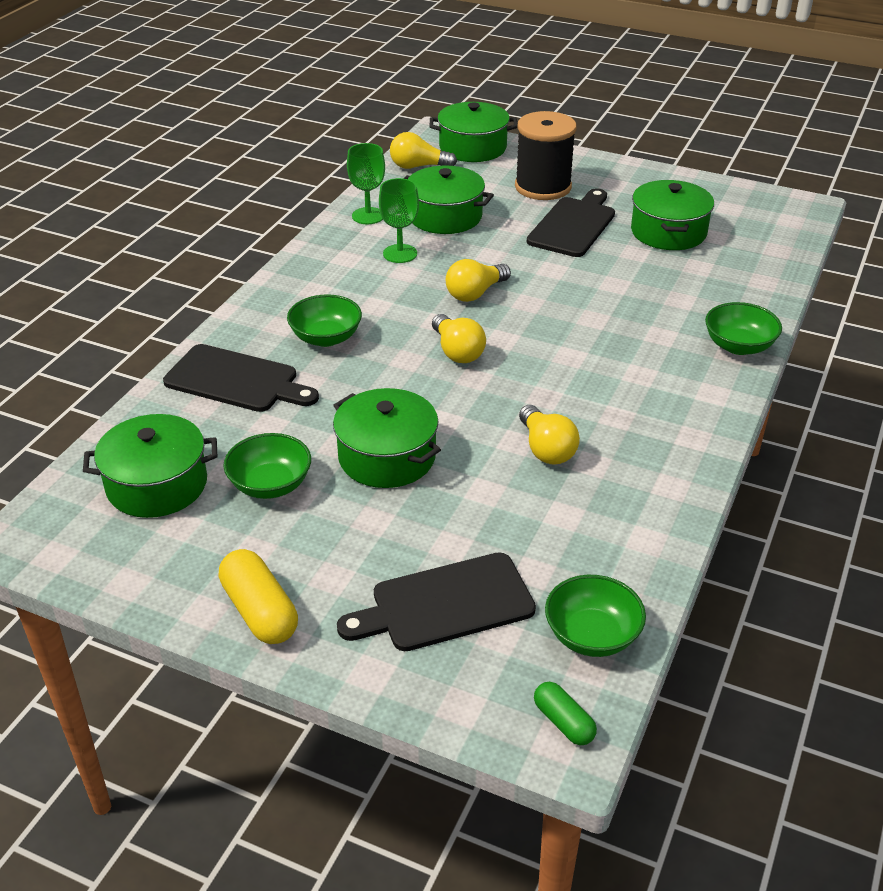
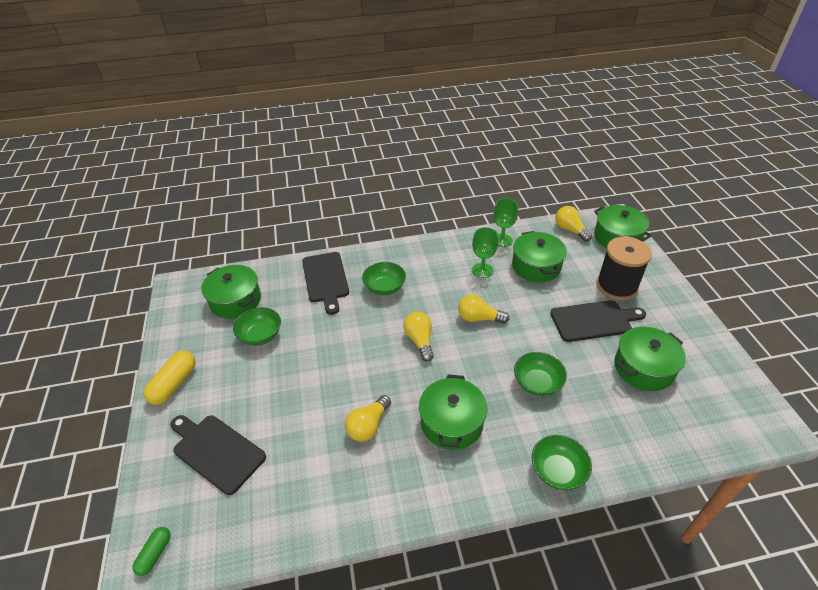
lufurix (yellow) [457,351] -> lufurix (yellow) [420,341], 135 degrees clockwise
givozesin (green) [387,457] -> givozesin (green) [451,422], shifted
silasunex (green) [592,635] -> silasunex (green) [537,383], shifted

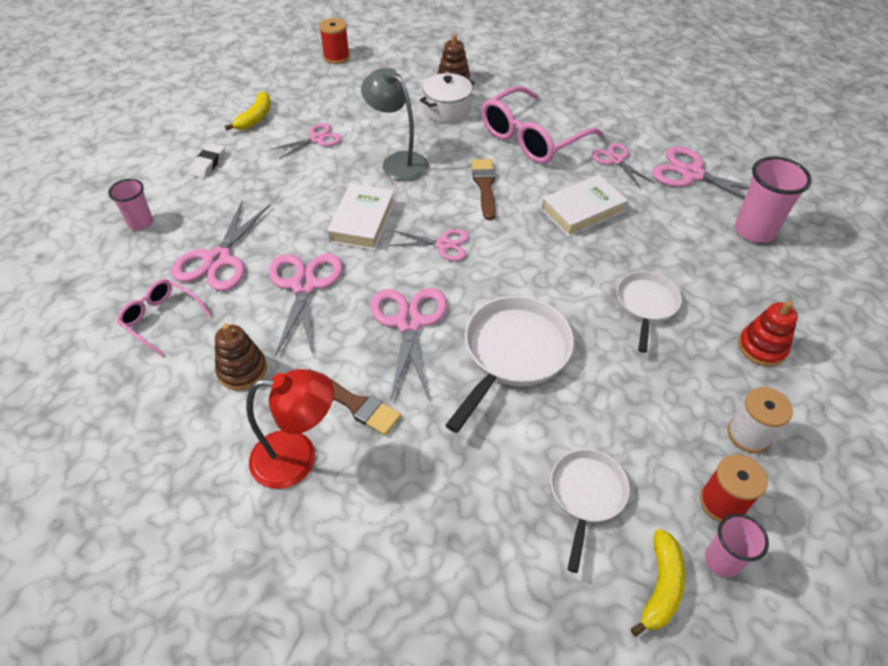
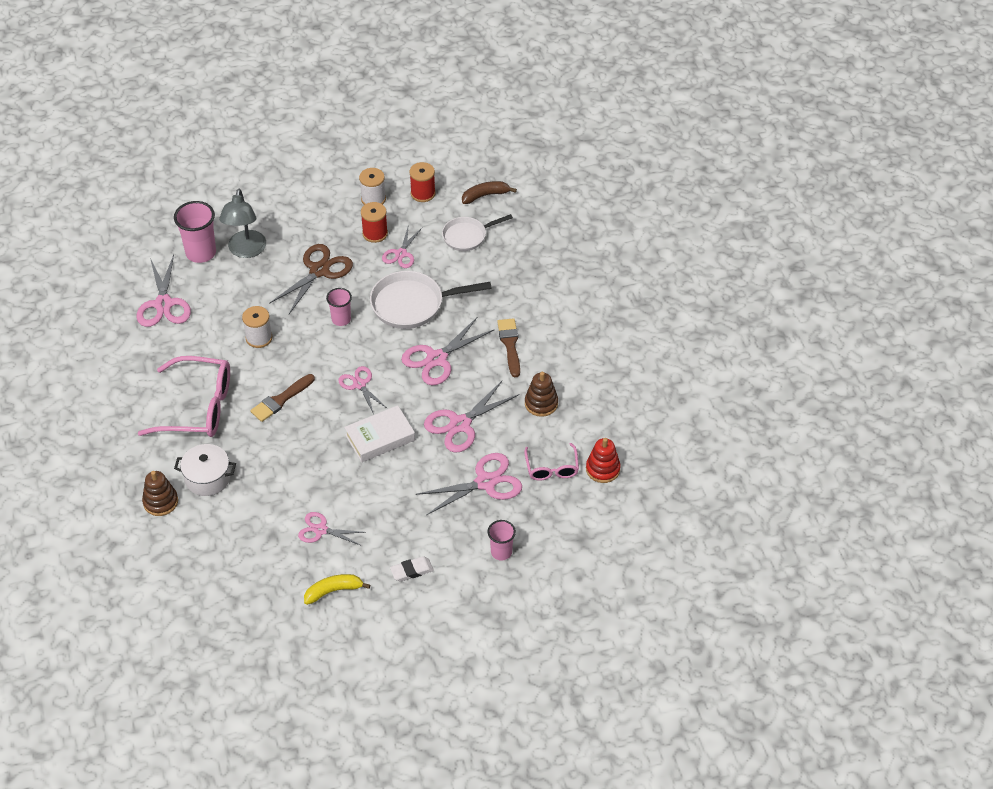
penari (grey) [398,162] -> penari (grey) [246,251], shifted
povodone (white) [582,211] -> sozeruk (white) [259,338]
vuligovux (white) [646,305] -> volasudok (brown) [319,271]
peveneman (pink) [722,560] -> peveneman (pink) [341,319], shifted
sozeruk (red) [336,57] -> sozeruk (red) [375,233], shifted
volasudok (pink) [616,160] -> volasudok (pink) [401,254], shifted
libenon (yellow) [660,587] -> libenon (brown) [485,195]
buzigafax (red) [761,347] -> buzigafax (red) [603,469], shifted
penari (red) [298,458] -> none

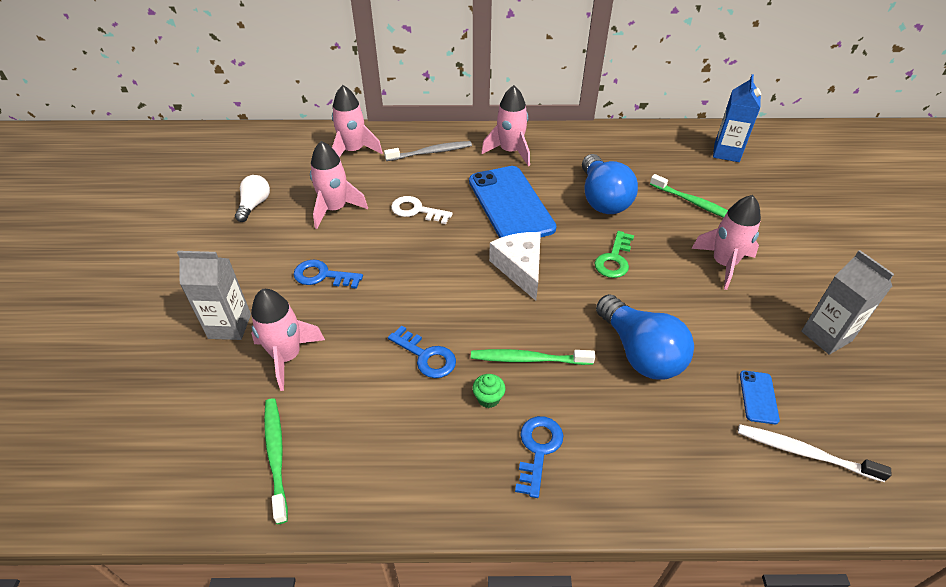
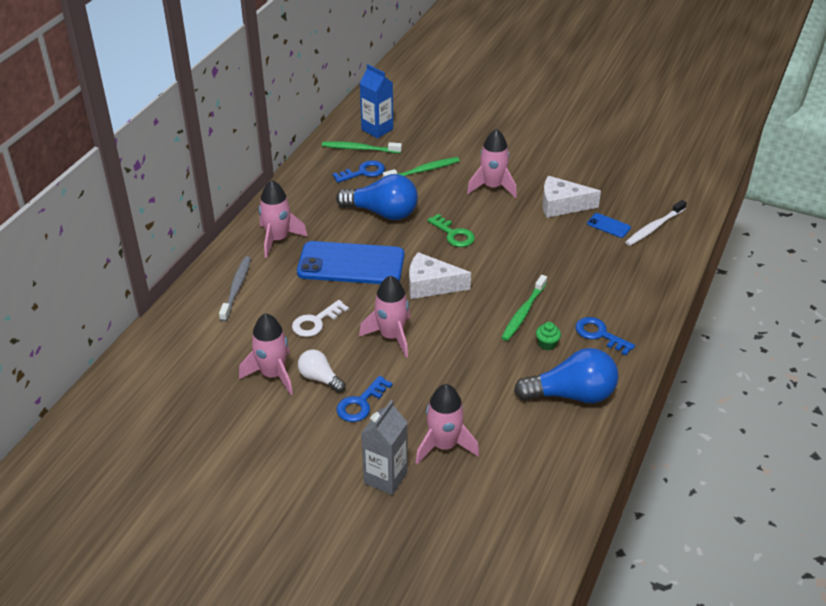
lufurix (white) [254,205] -> lufurix (white) [319,378], shifted
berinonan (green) [276,455] -> berinonan (green) [359,149], shifted
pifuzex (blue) [426,356] -> pifuzex (blue) [363,172], shifted
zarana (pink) [353,151] -> zarana (pink) [391,336], shifted
lufurix (blue) [640,352] -> lufurix (blue) [572,395], shifted
none -> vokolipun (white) [562,205]
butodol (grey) [826,336] -> none

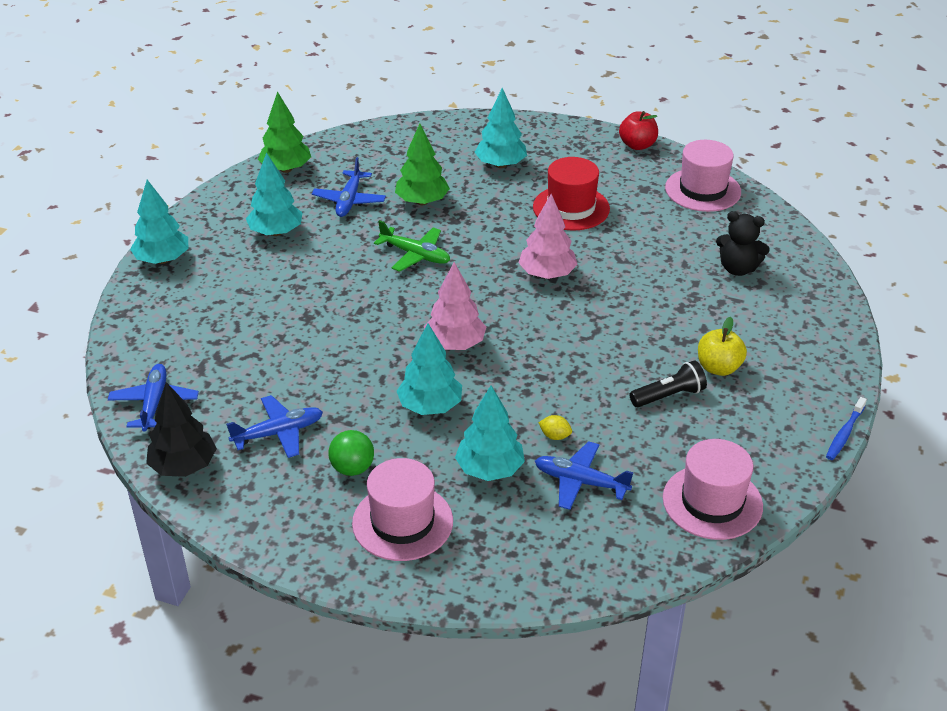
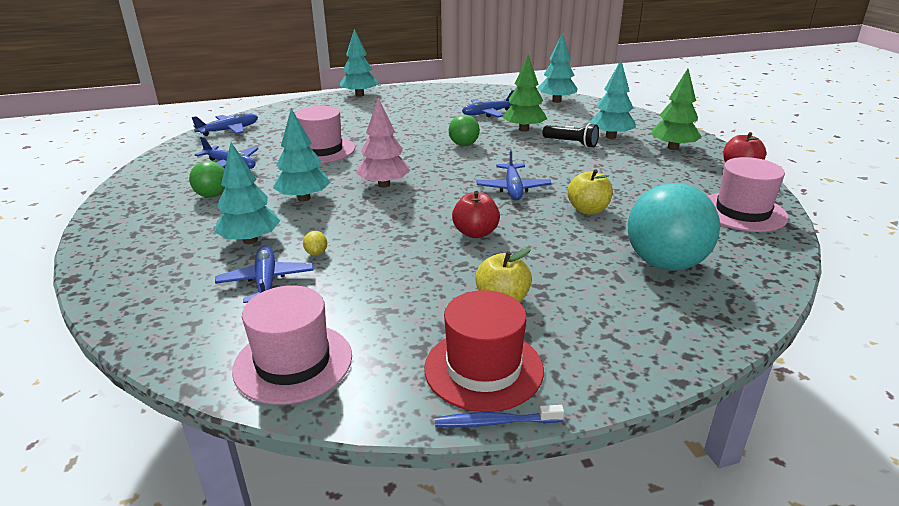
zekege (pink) [402,522] -> zekege (pink) [321,150], shifted
zekege (red) [571,208] -> zekege (red) [483,369], shifted
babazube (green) [415,255] -> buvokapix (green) [464,145]
none -> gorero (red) [475,233]
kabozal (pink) [547,274] -> babazube (blue) [513,189]
kabozal (turquoise) [276,232] -> kabozal (turquoise) [556,101], shifted
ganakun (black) [669,396] -> ganakun (black) [571,143], shifted
none -> gorero (yellow) [588,210]
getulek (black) [738,268] -> buvokapix (turquoise) [665,263]
kabozal (green) [286,169] -> kabozal (green) [673,148], shifted
kabozal (black) [184,466] -> none

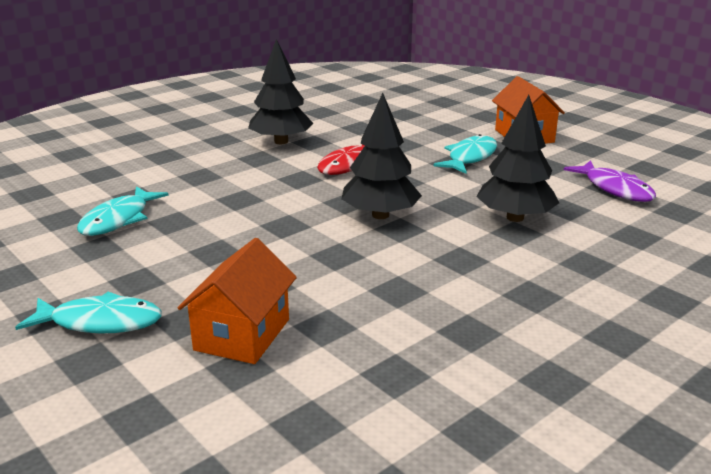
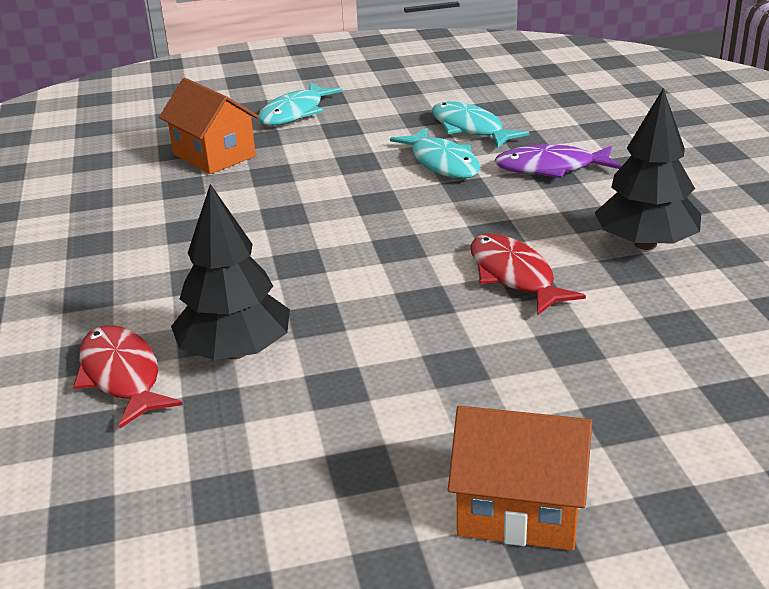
none -> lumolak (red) [122,376]
lumolak (turquoise) [470,157] -> lumolak (turquoise) [442,163], shifted
lumolak (purple) [615,189] -> lumolak (purple) [550,168], shifted
kabozal (black) [380,215] -> none

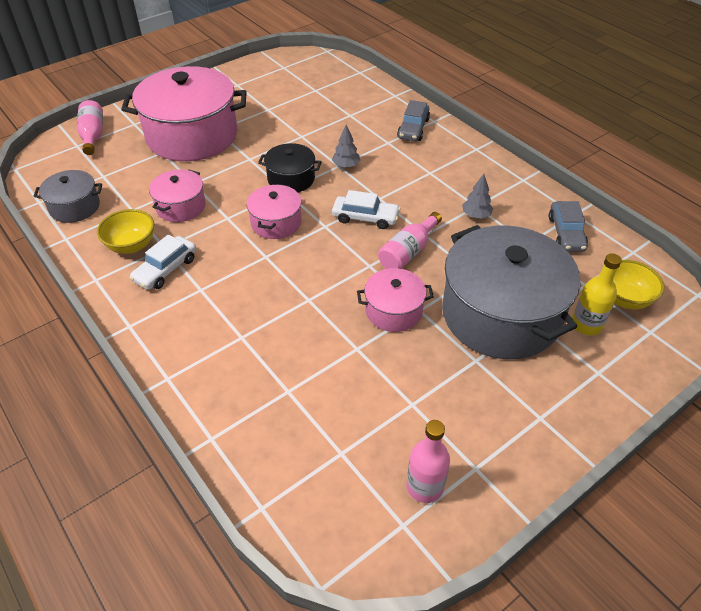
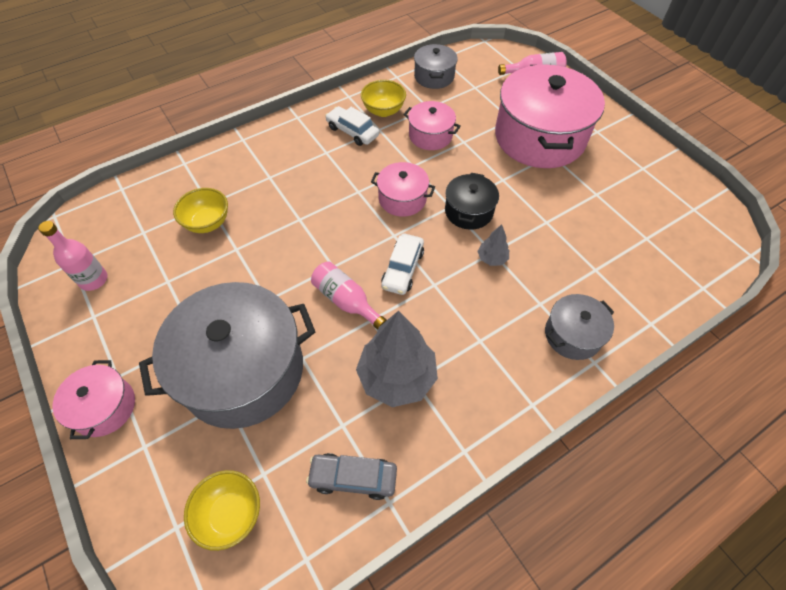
givozesin (pink) [393,311] -> givozesin (pink) [104,407], shifted
none -> silasunex (yellow) [207,223]
kabozal (grey) [476,215] -> kabozal (grey) [397,377], x2.16
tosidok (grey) [413,129] -> givozesin (grey) [572,335]
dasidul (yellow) [586,325] -> none

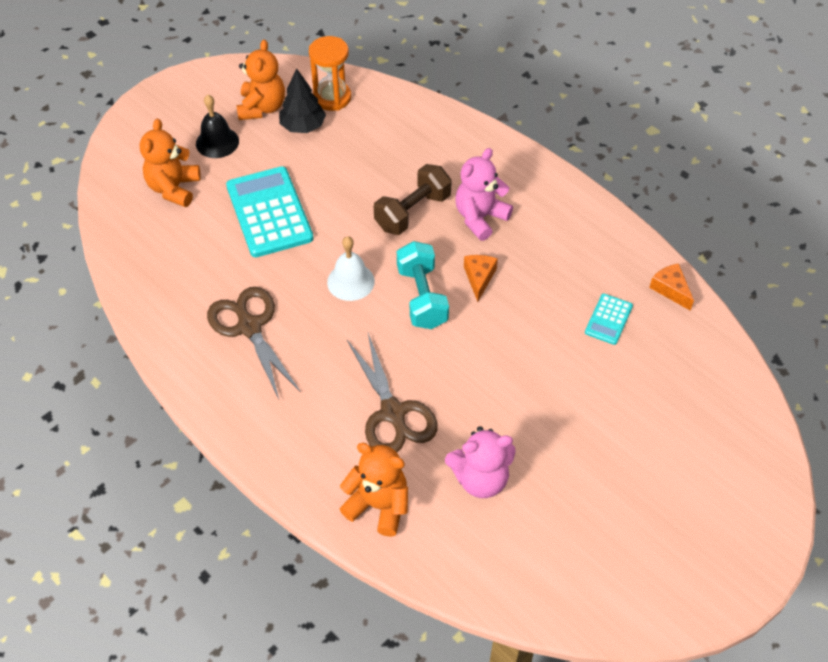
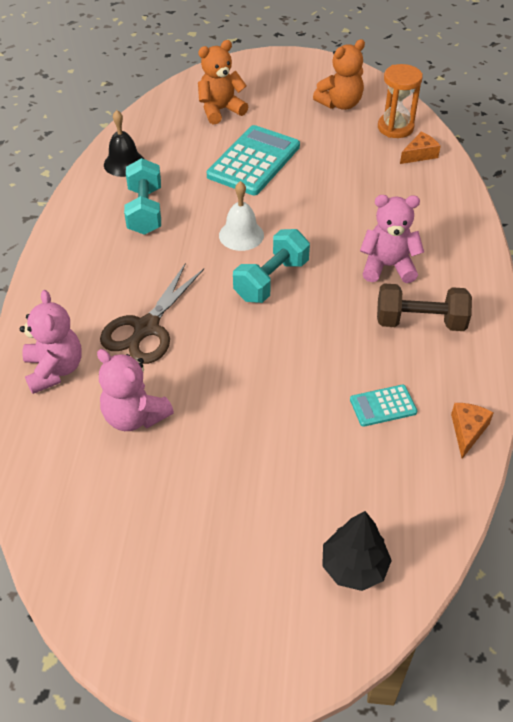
getulek (orange) [378,505] -> getulek (pink) [54,370]
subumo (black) [217,142] -> subumo (black) [124,163], shifted
volasudok (brown) [249,326] -> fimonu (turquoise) [145,211]
kabozal (black) [303,126] -> kabozal (black) [354,567], shifted
fimonu (brown) [412,212] -> fimonu (brown) [420,322], shifted
vokolipun (orange) [479,278] -> vokolipun (orange) [419,154], shifted

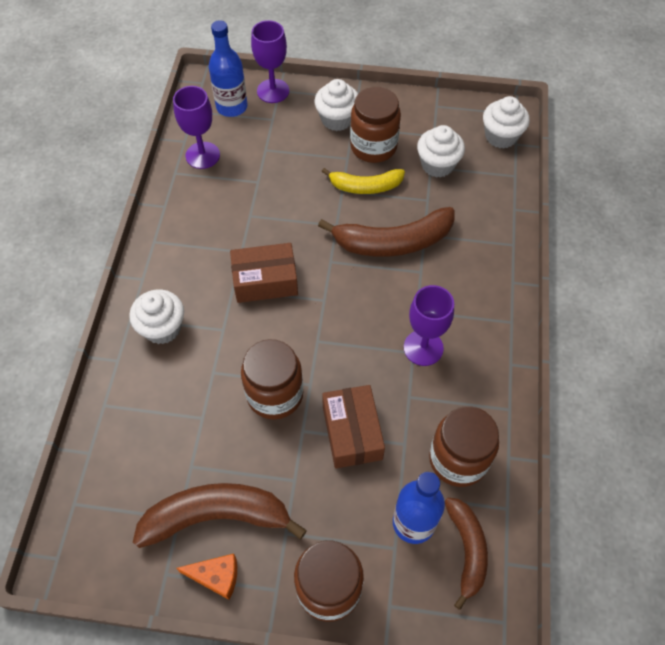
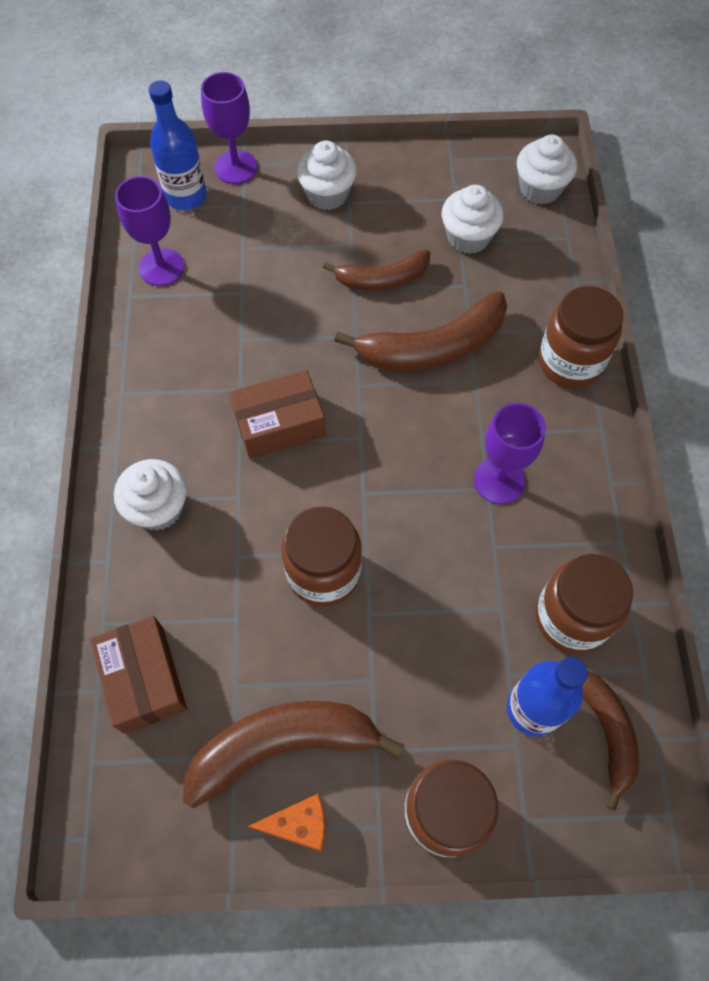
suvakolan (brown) [352,432] -> suvakolan (brown) [144,679], shifted
libenon (yellow) [365,186] -> libenon (brown) [382,279]
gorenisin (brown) [373,146] -> gorenisin (brown) [570,362], shifted

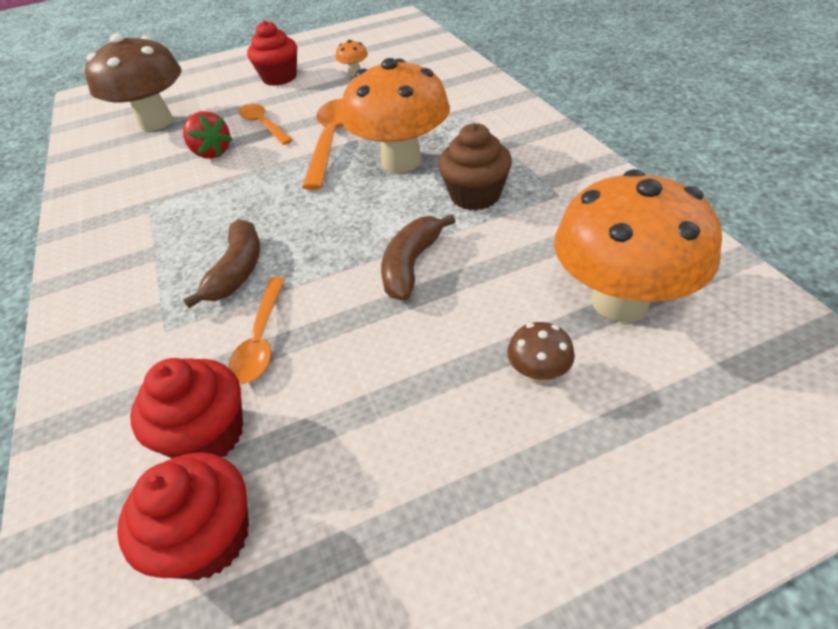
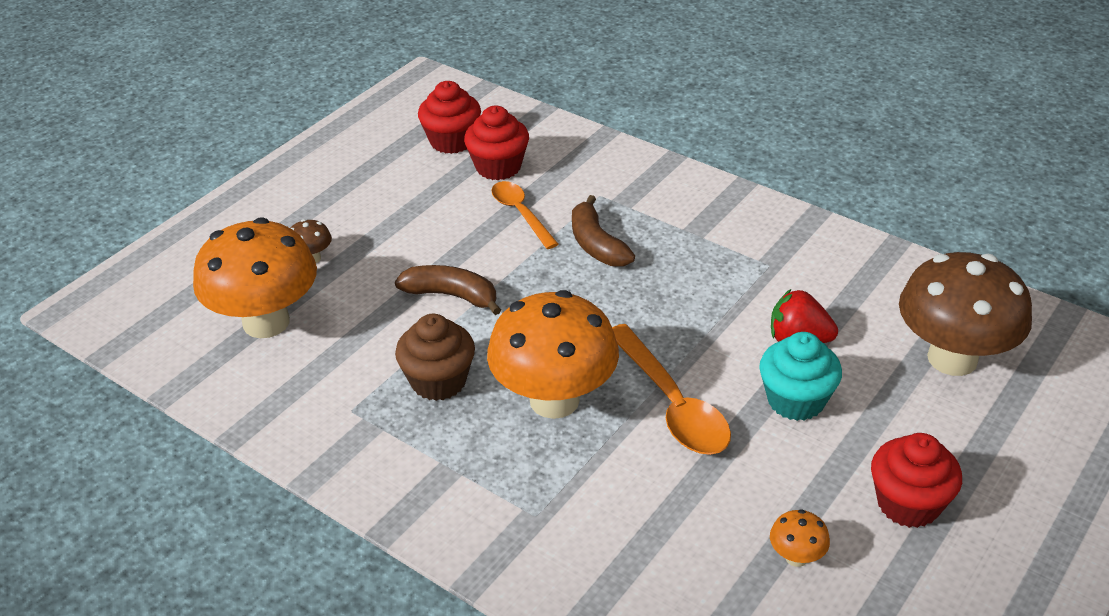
libenon (brown) [411,265] -> libenon (brown) [452,295], 60 degrees counterclockwise
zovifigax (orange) [263,125] -> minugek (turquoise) [796,400]

